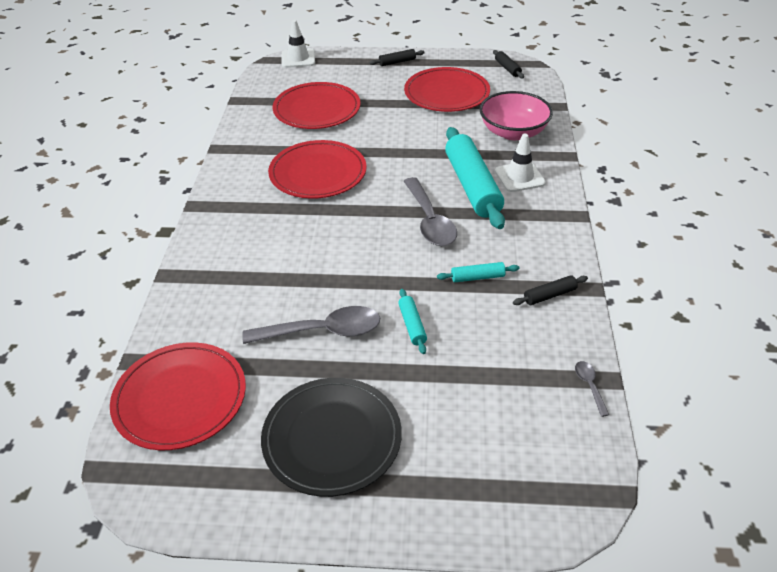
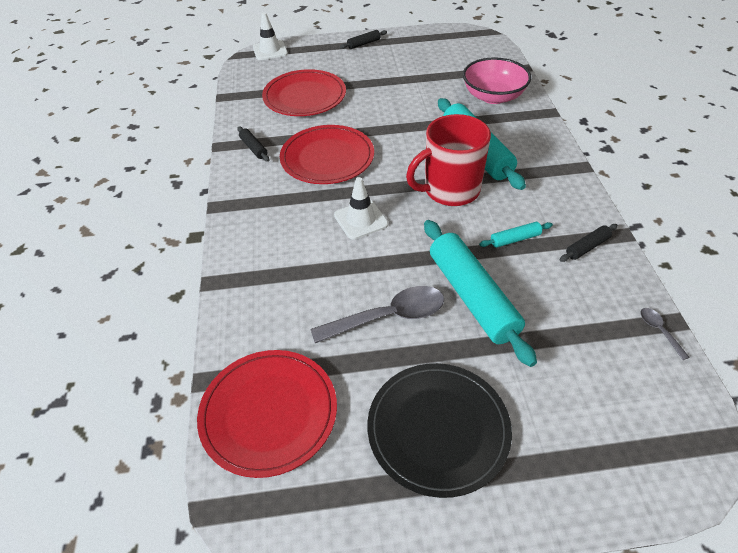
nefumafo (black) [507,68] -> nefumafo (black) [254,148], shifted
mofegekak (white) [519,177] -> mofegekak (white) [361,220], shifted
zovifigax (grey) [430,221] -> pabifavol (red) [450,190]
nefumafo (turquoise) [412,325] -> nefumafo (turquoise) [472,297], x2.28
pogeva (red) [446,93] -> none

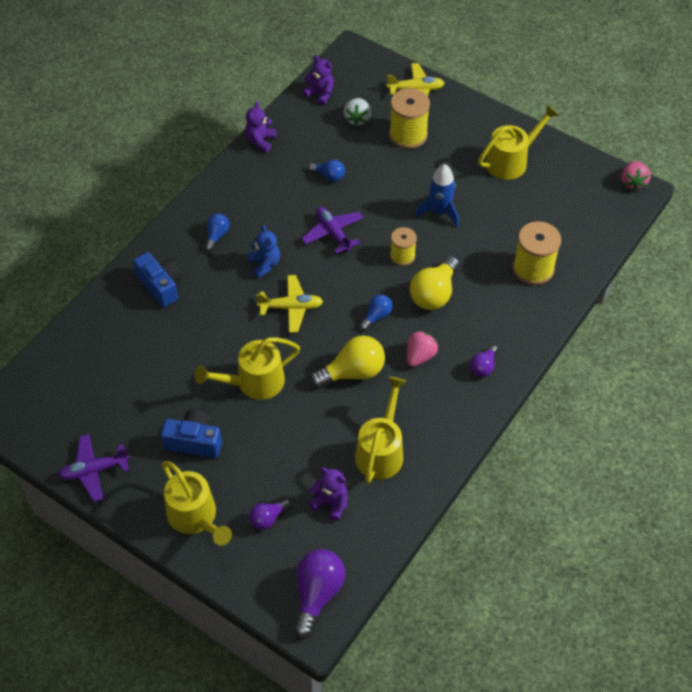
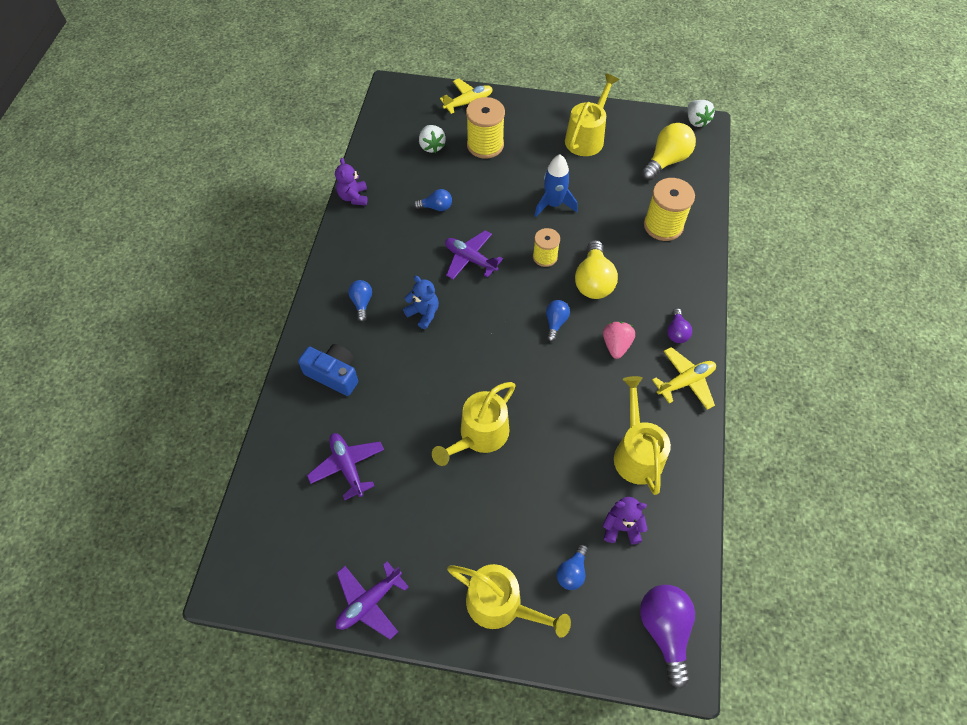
none -> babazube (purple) [347,466]
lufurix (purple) [268,518] -> lufurix (blue) [572,572]
lufurix (yellow) [353,372] -> lufurix (yellow) [666,161], shifted
babazube (yellow) [291,307] -> babazube (yellow) [685,381], shifted
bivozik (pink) [633,182] -> bivozik (white) [696,121]
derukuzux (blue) [194,442] -> none
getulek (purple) [320,94] -> none

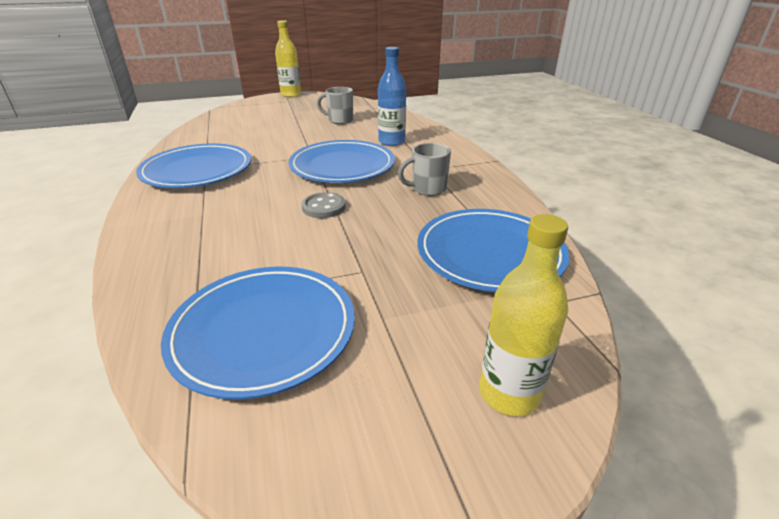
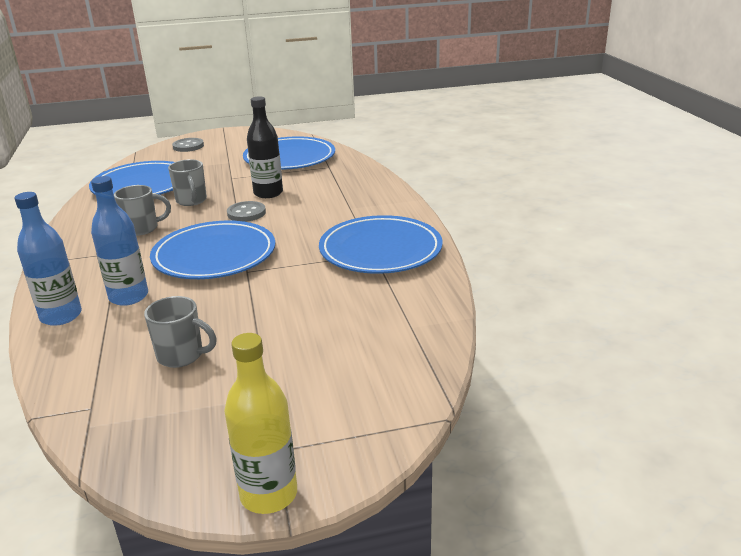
none -> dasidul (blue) [61,316]
none -> pabifavol (grey) [191,201]
dasidul (yellow) [509,393] -> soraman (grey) [188,146]
none -> dasidul (black) [268,193]

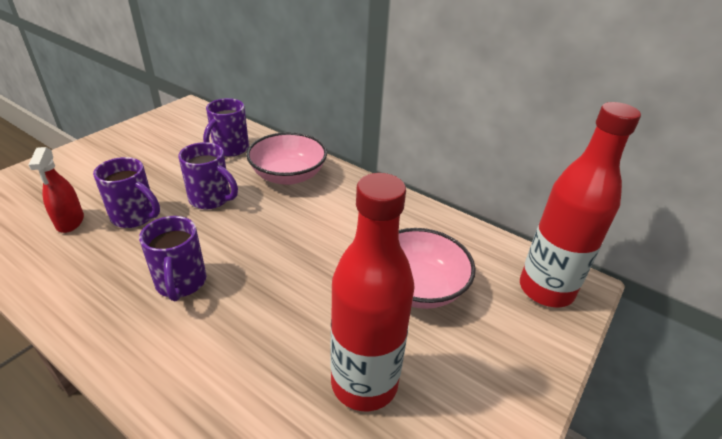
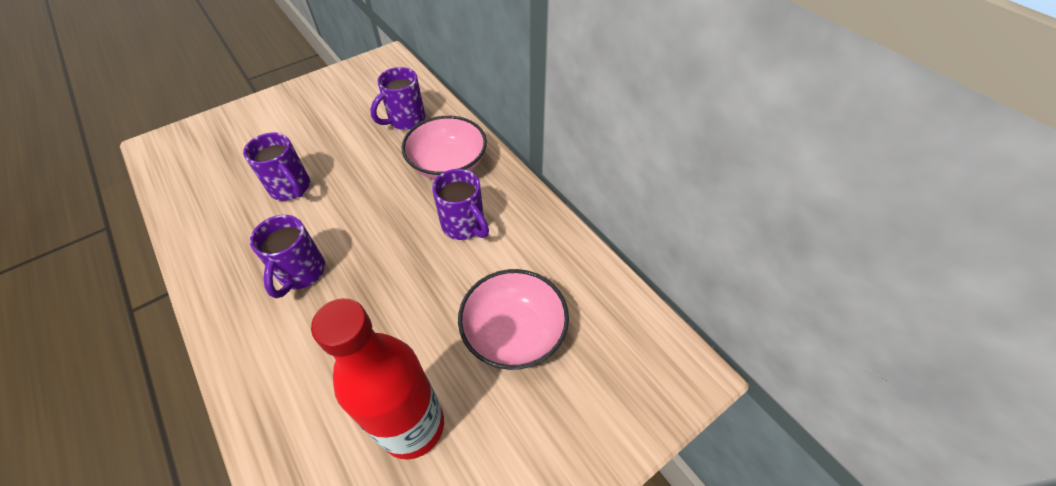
pabifavol (purple) [211,199] -> pabifavol (purple) [464,226], shifted
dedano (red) [70,221] -> none
dasidul (red) [546,289] -> none

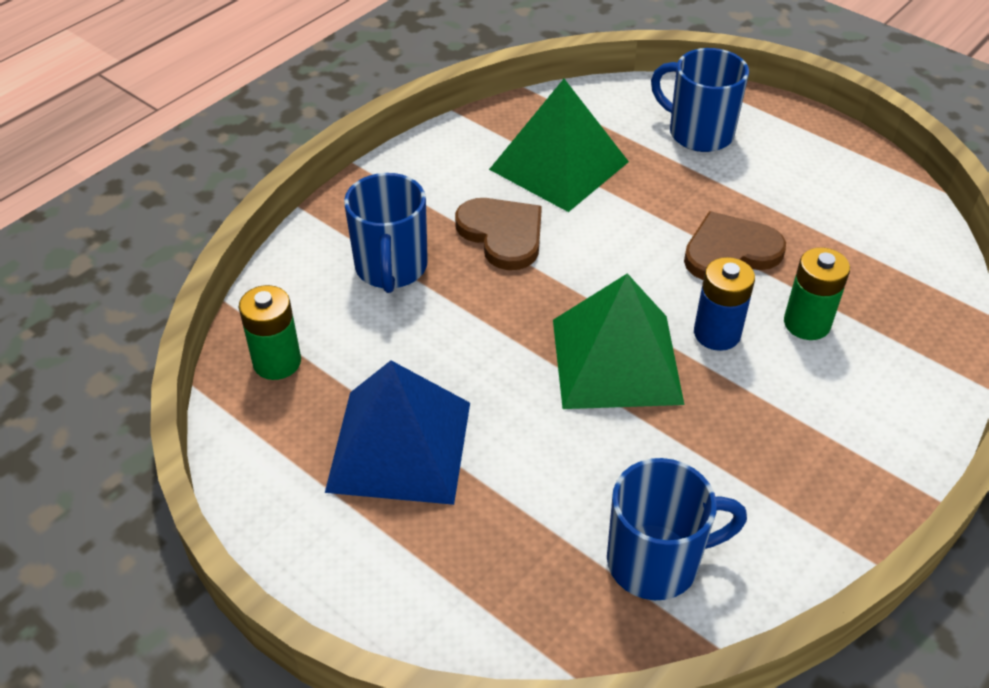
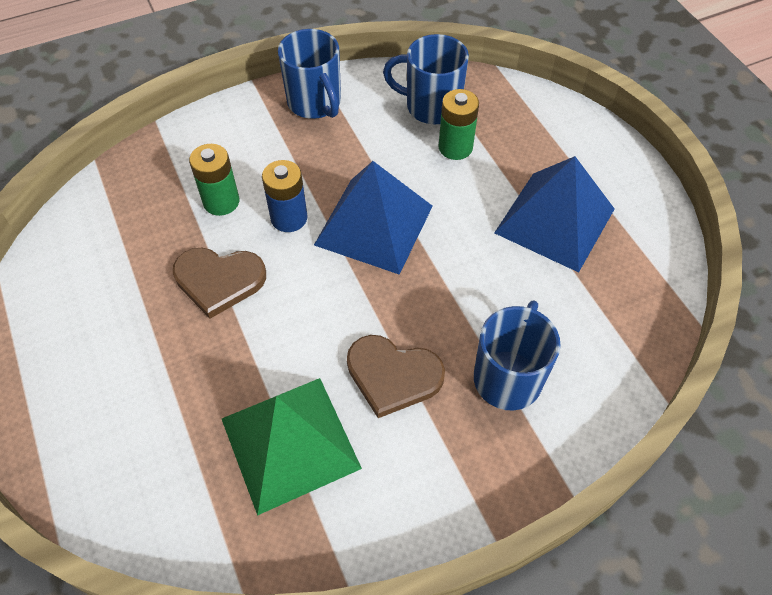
pabifavol (blue) [698,133] -> pabifavol (blue) [315,103], shifted
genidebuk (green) [616,361] -> genidebuk (blue) [374,225]
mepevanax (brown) [502,234] -> mepevanax (brown) [393,376], 60 degrees counterclockwise
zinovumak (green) [277,362] -> zinovumak (green) [455,147], shifted

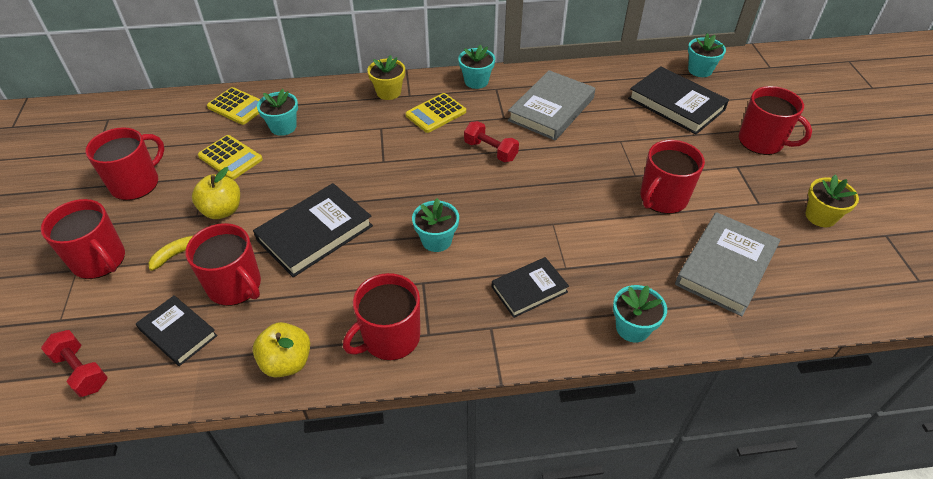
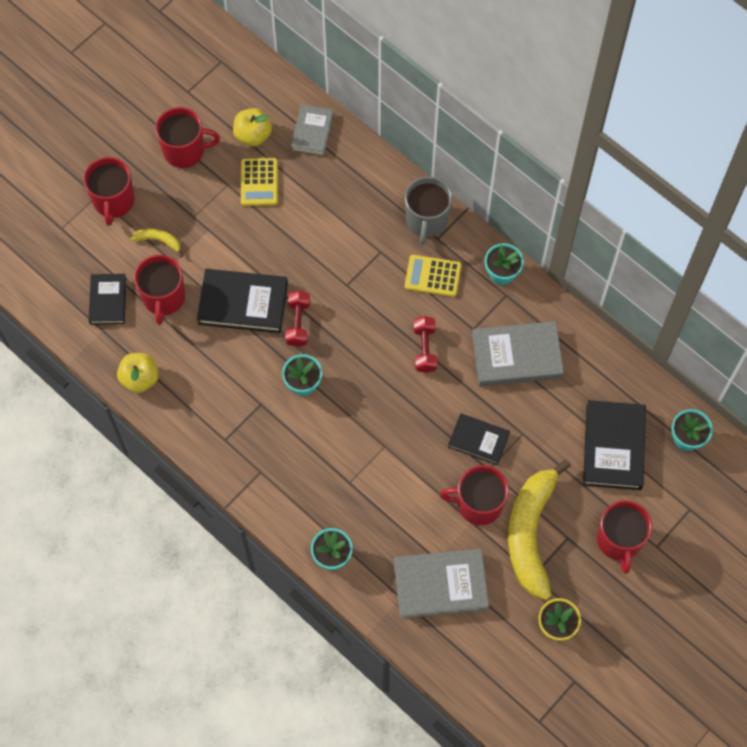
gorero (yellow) [222,210] -> gorero (yellow) [253,135], shifted
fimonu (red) [81,371] -> fimonu (red) [298,323], shifted
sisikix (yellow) [238,107] -> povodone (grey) [312,132]
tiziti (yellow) [388,92] -> pabifavol (grey) [426,220]
povodone (black) [529,289] -> povodone (black) [478,440], shifted
none -> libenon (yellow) [530,533]
tiziti (turquoise) [283,127] -> none
pabifavol (red) [390,338] -> none

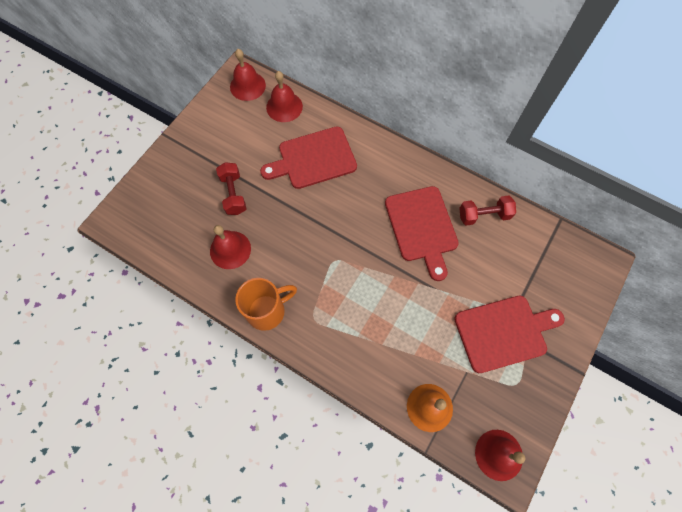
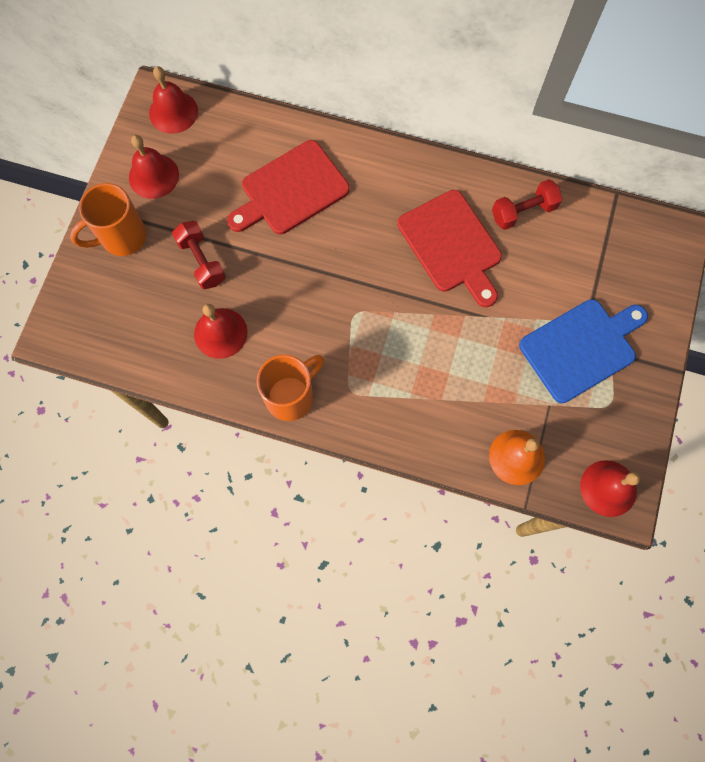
none -> pabifavol (orange) [122,237]
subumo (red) [284,107] -> subumo (red) [153,176], shifted
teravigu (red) [504,332] -> teravigu (blue) [581,348]

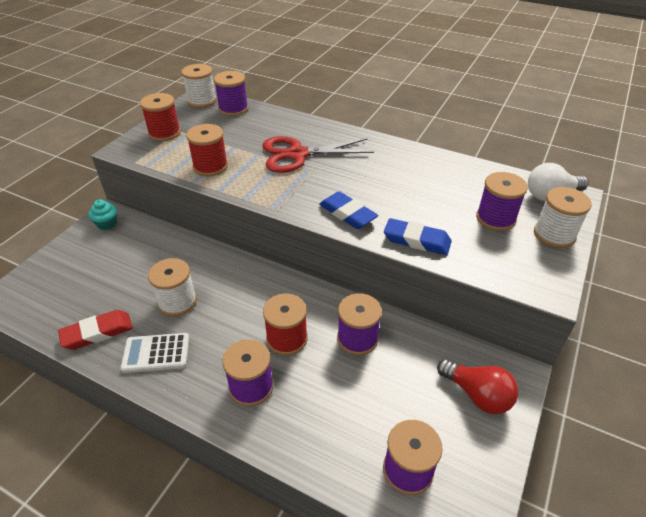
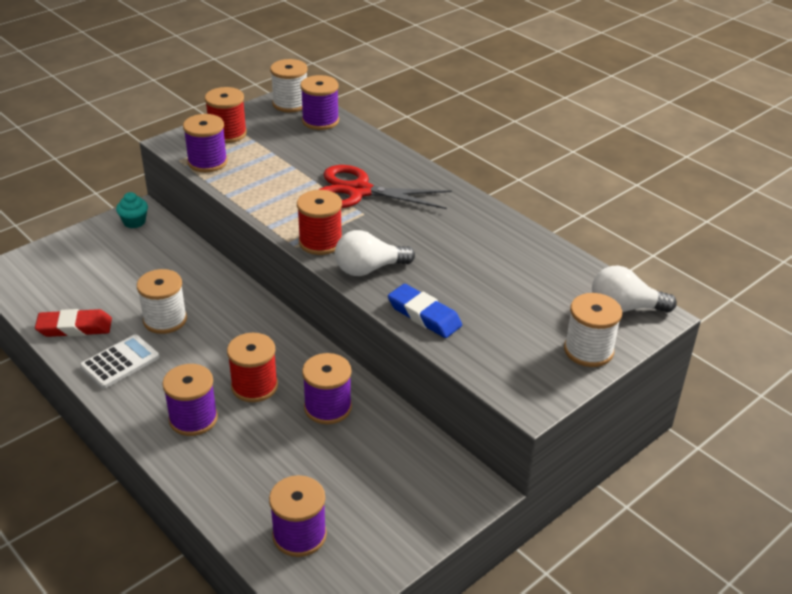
sisikix (white) [156,353] -> sisikix (white) [120,362], 120 degrees clockwise
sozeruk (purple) [495,218] -> sozeruk (purple) [207,162], shifted
sozeruk (red) [210,166] -> sozeruk (red) [320,242], shifted
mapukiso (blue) [347,214] -> lufurix (white) [369,269]
lufurix (red) [477,395] -> none

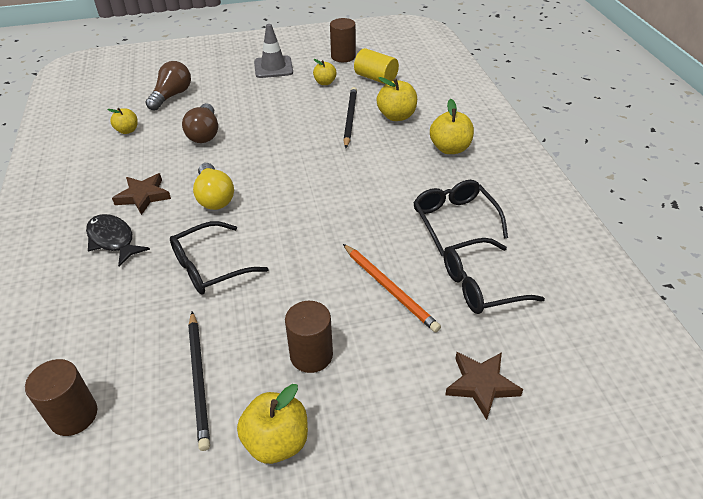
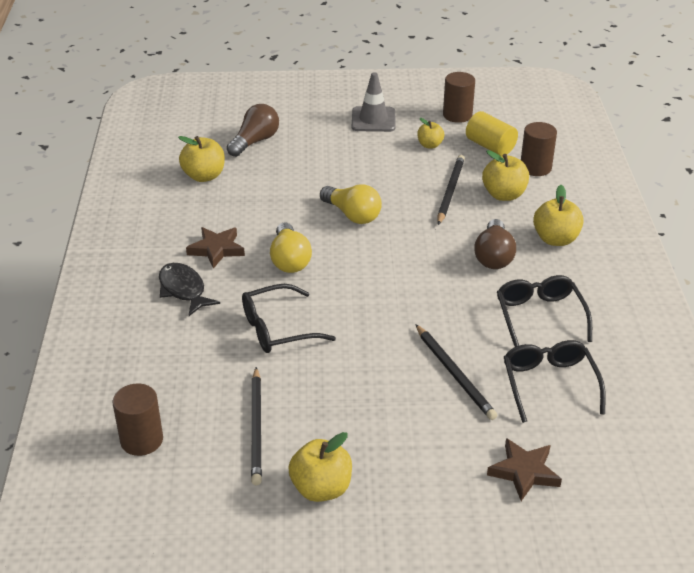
gorero (yellow) [127,130] -> gorero (yellow) [204,176], x1.61
none -> lufurix (yellow) [352,215]
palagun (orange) [389,289] -> palagun (black) [454,374]
lufurix (brown) [204,133] -> lufurix (brown) [493,256], shifted
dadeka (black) [480,285] -> dadeka (black) [549,384], 90 degrees clockwise
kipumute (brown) [311,355] -> kipumute (brown) [535,168], shifted

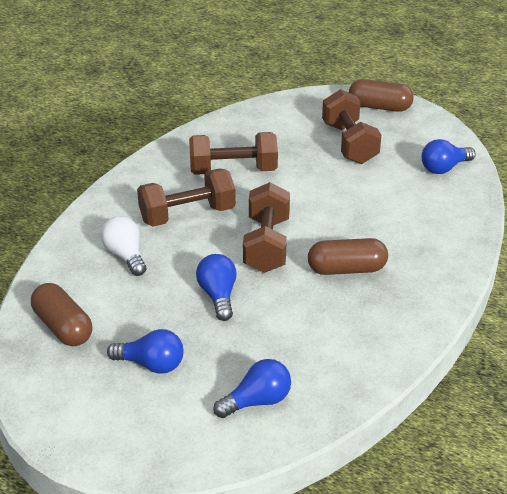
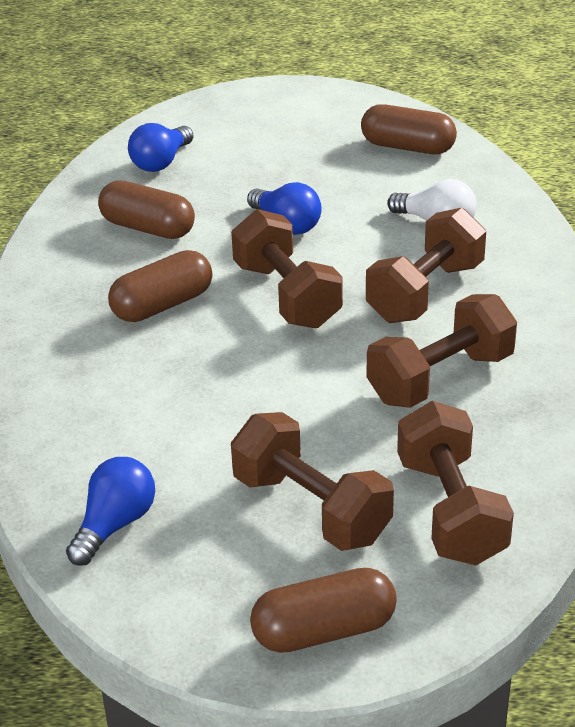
none -> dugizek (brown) [148,228]
none -> fimonu (brown) [450,510]
lufurix (blue) [151,364] -> none

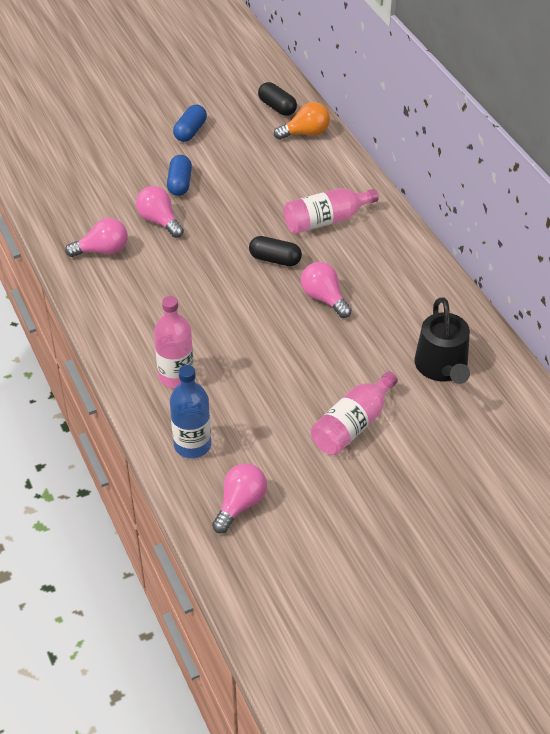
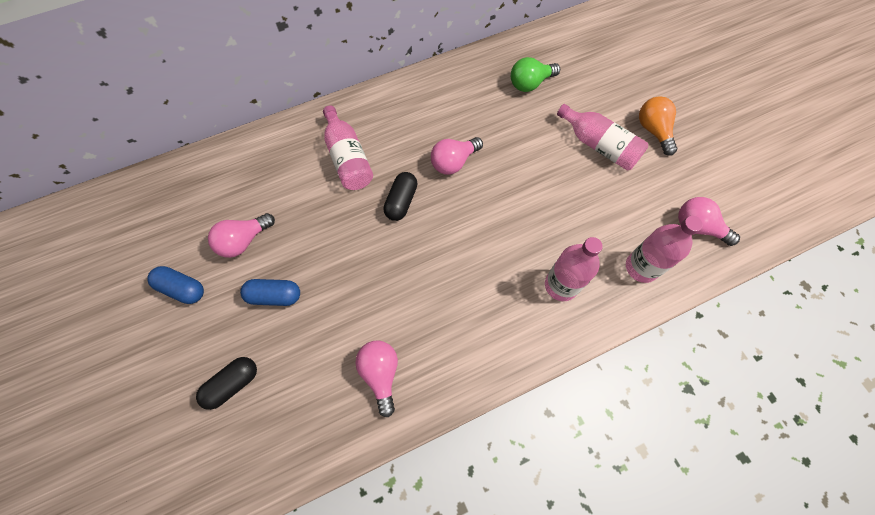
dugizek (black) [277,107] -> dugizek (black) [232,384], shifted
lufurix (pink) [159,221] -> lufurix (pink) [244,241], shifted
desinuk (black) [442,367] -> lufurix (green) [530,83]
dasidul (blue) [192,445] -> dasidul (pink) [641,267]
lufurix (orange) [306,133] -> lufurix (orange) [653,131], shifted

